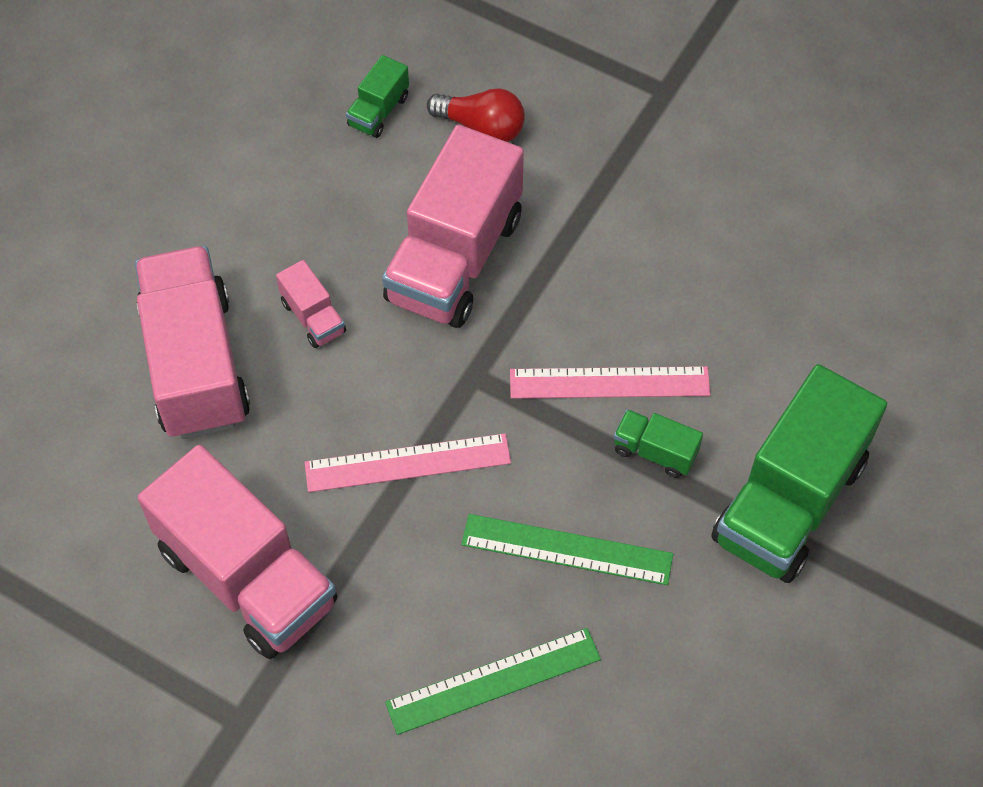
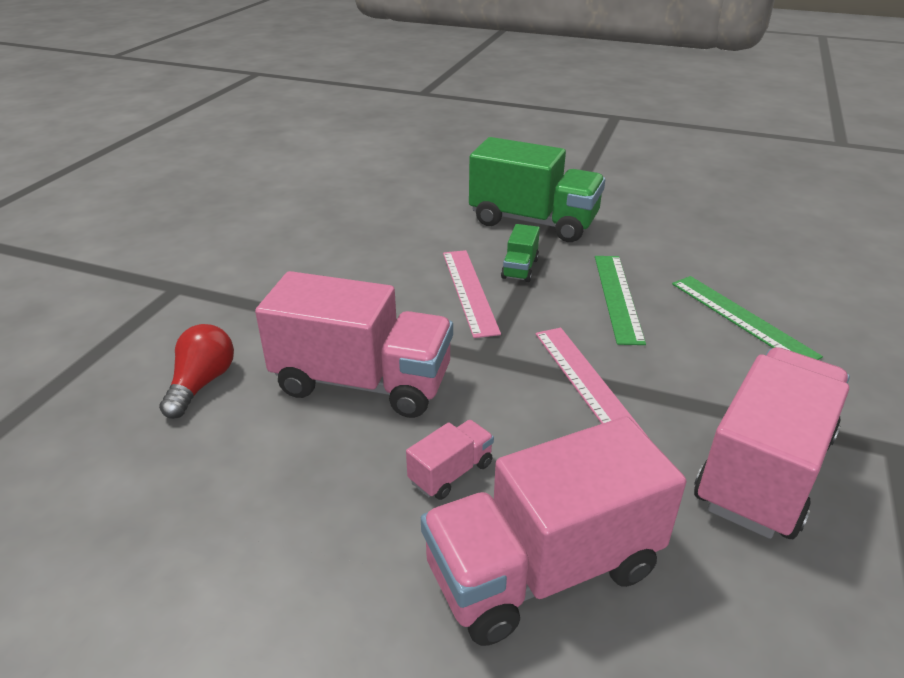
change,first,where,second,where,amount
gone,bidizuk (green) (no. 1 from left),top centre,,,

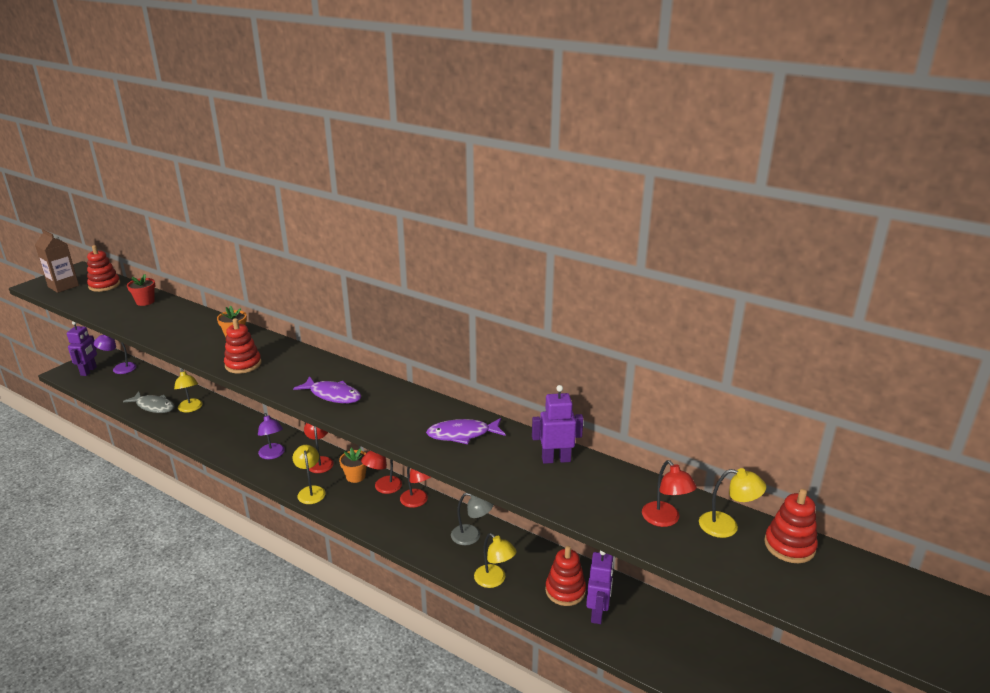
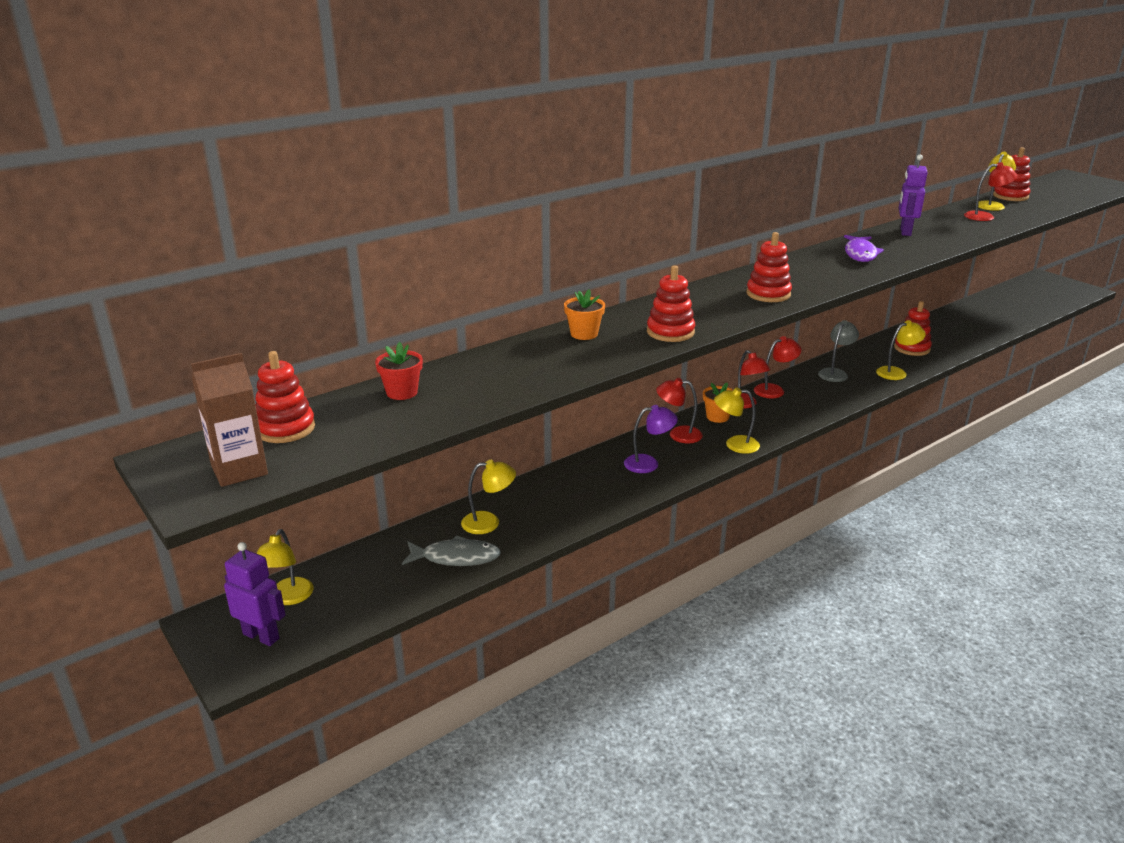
change,first,where,second,where,amount
repainted,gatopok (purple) (no. 1 from left),middle left,gatopok (yellow) (no. 1 from left),bottom left,
swapped,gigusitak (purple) (no. 1 from left),middle left,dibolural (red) (no. 3 from left),top right,
rotated,gigusitak (grey),middle left,,centre,45 degrees clockwise
gone,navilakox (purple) (no. 3 from left),bottom centre,,,

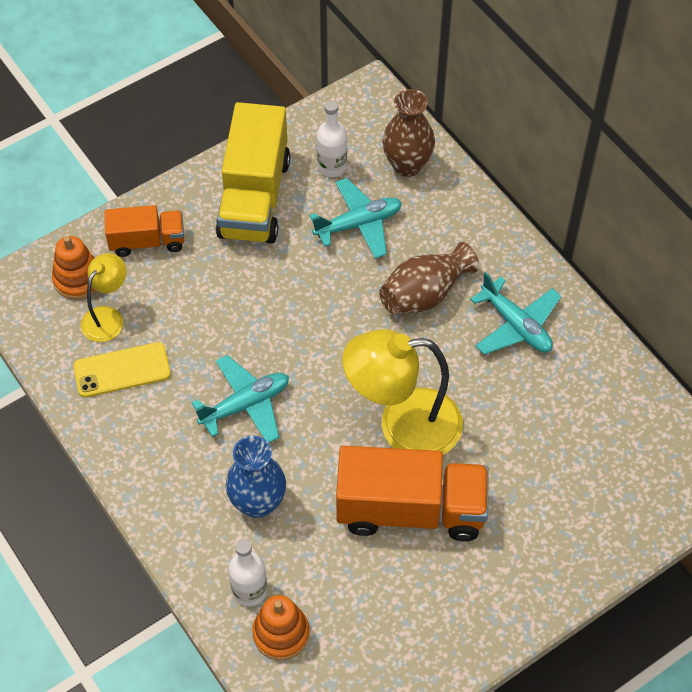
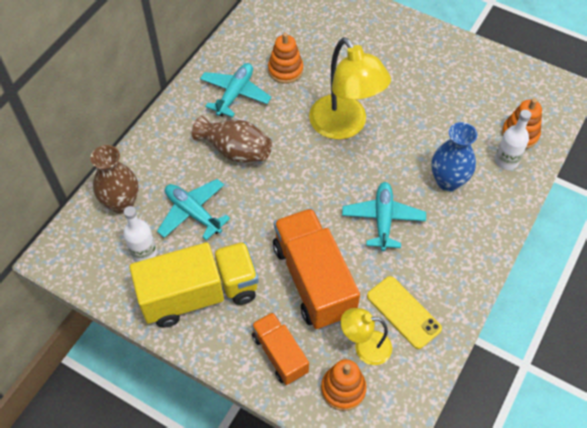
change,first,where,second,where,amount
rotated,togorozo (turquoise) (no. 1 from left in the first image),centre,togorozo (turquoise) (no. 3 from left),centre,60 degrees clockwise
shifted,bidizuk (orange) (no. 2 from left),bottom centre,,centre,
new,,,dibolural (orange) (no. 1 from left),top centre,

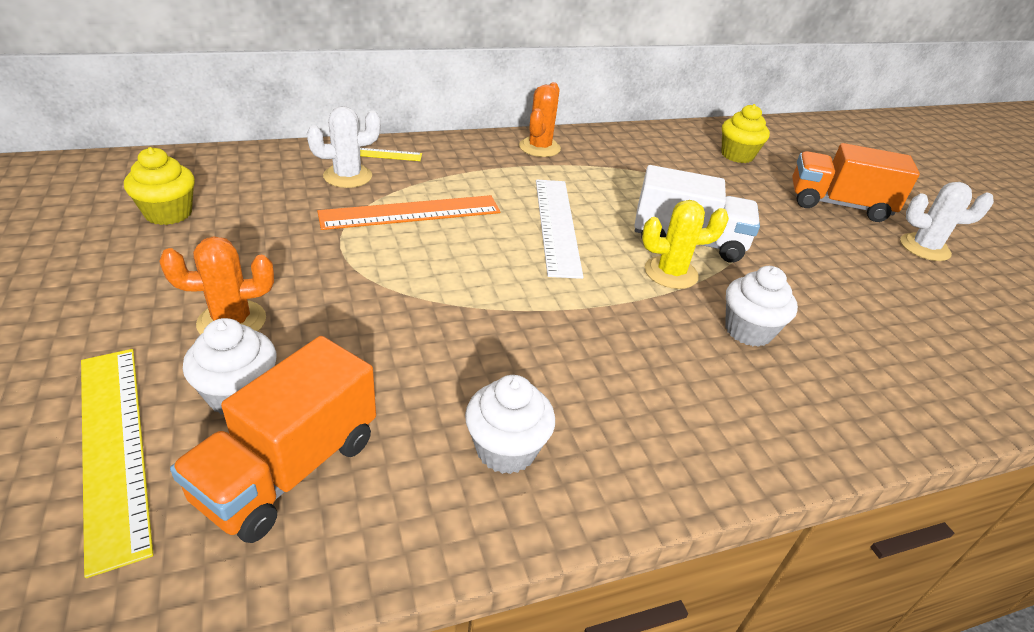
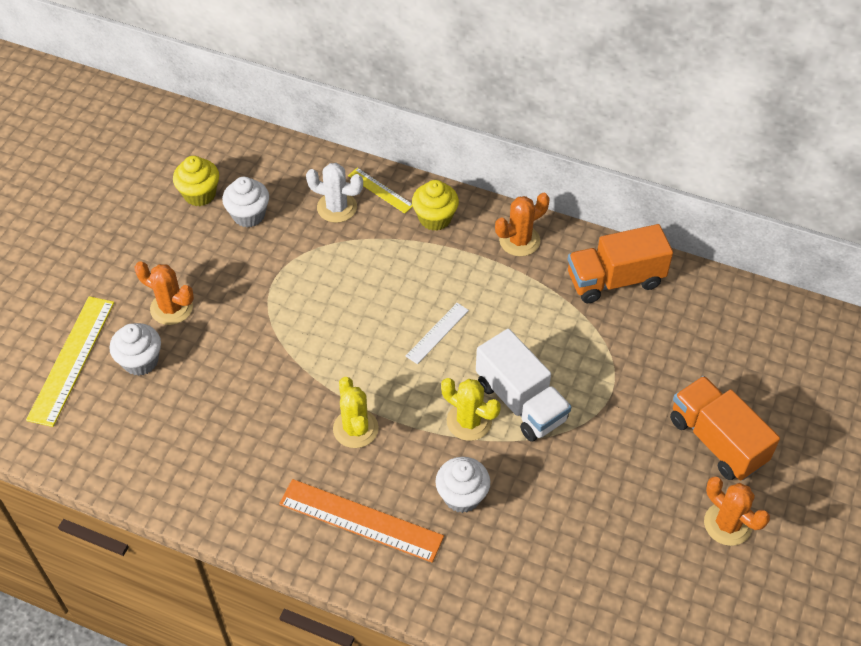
change,first,where,second,where,amount
shifted,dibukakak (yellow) (no. 2 from left),top right,,top centre,
scaled,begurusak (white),centre,,centre,x0.55
repainted,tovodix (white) (no. 2 from left),middle right,tovodix (orange) (no. 3 from left),bottom right,
shifted,begurusak (orange),centre,,bottom centre,
shifted,bidizuk (orange) (no. 1 from left),bottom left,,middle right,
shifted,dibukakak (white) (no. 2 from left),bottom centre,,top left,
new,,,tovodix (yellow) (no. 1 from left),centre,

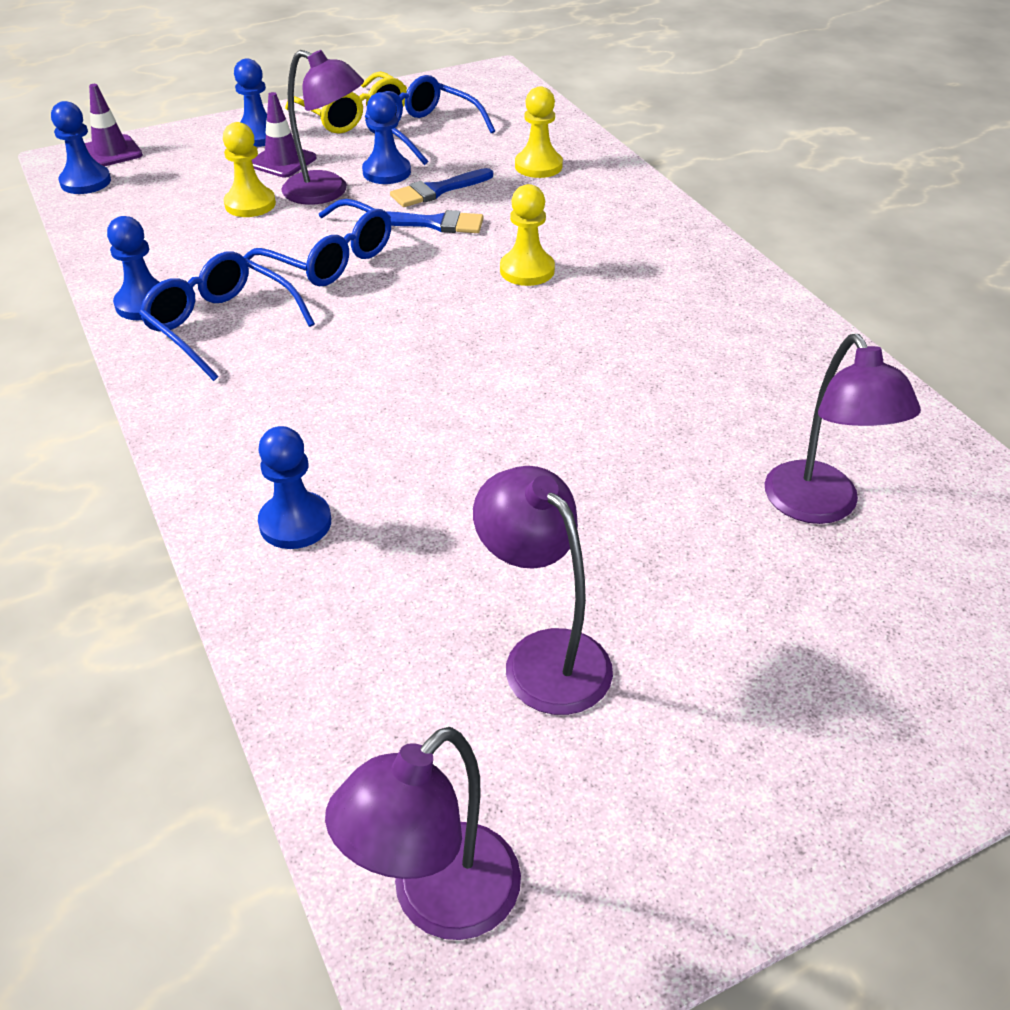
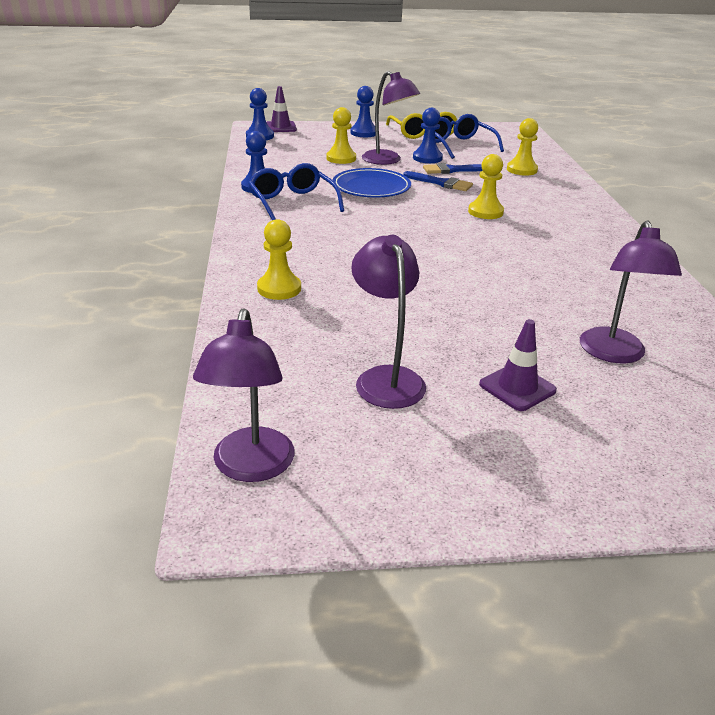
change,first,where,second,where,amount
shifted,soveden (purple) (no. 2 from left),top left,,middle right,
swapped,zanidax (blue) (no. 2 from left),top left,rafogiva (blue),top centre,
repainted,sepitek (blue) (no. 4 from left),middle left,sepitek (yellow) (no. 1 from left),centre,
rotated,gatopok (purple) (no. 2 from left in the first image),bottom centre,gatopok (purple) (no. 1 from left),centre,60 degrees counterclockwise

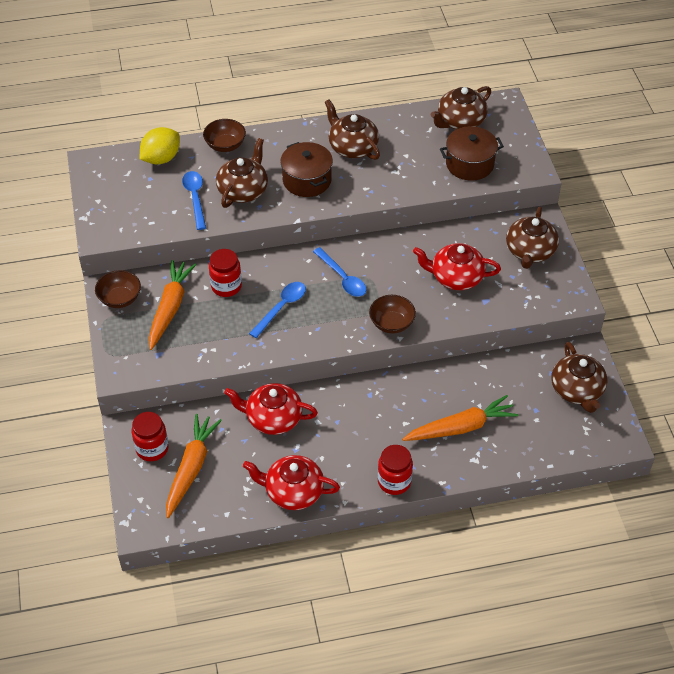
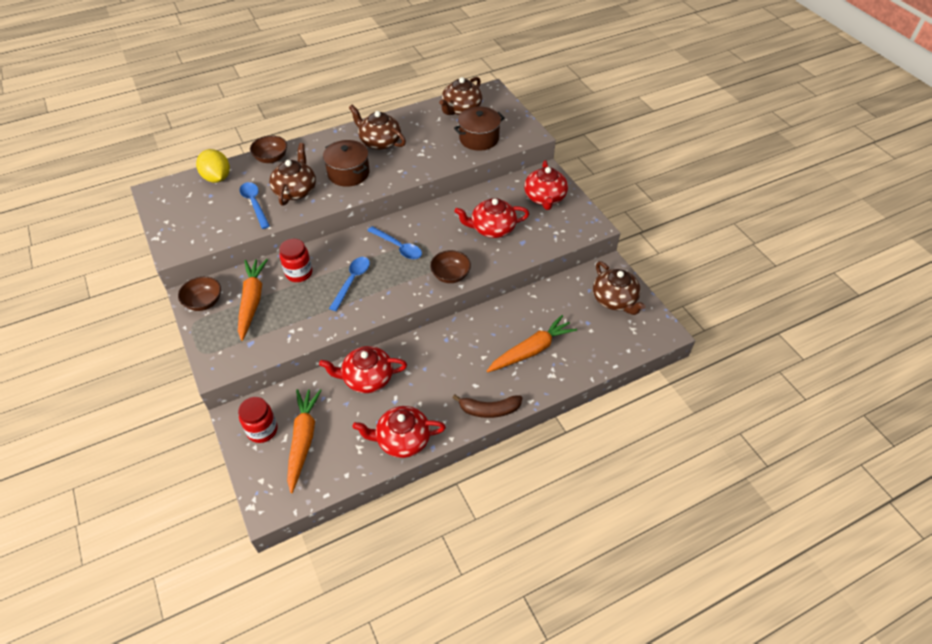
change,first,where,second,where,amount
rotated,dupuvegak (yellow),top left,,top left,60 degrees counterclockwise
repainted,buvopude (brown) (no. 4 from left),middle right,buvopude (red) (no. 4 from left),top centre,
swapped,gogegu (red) (no. 3 from left),bottom centre,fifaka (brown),centre,

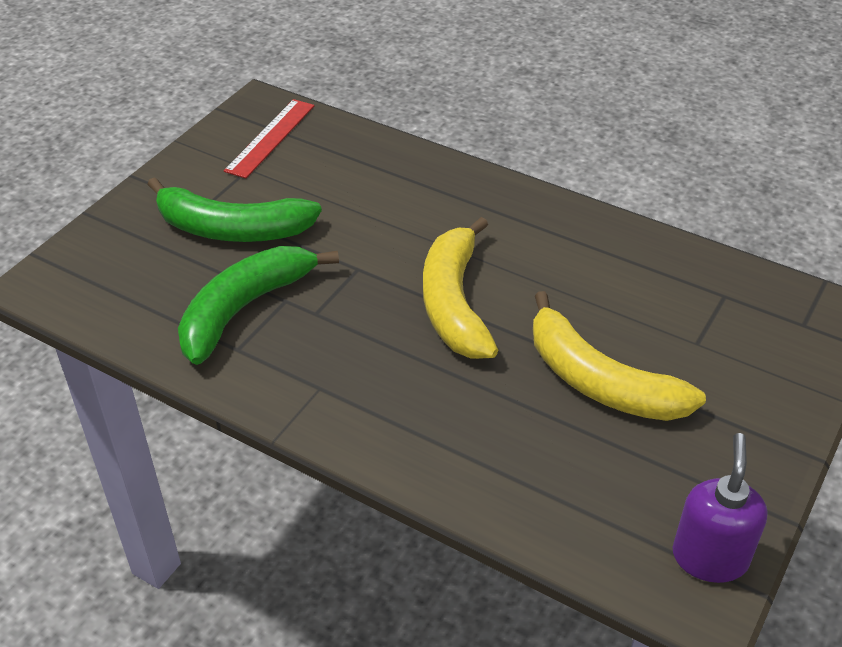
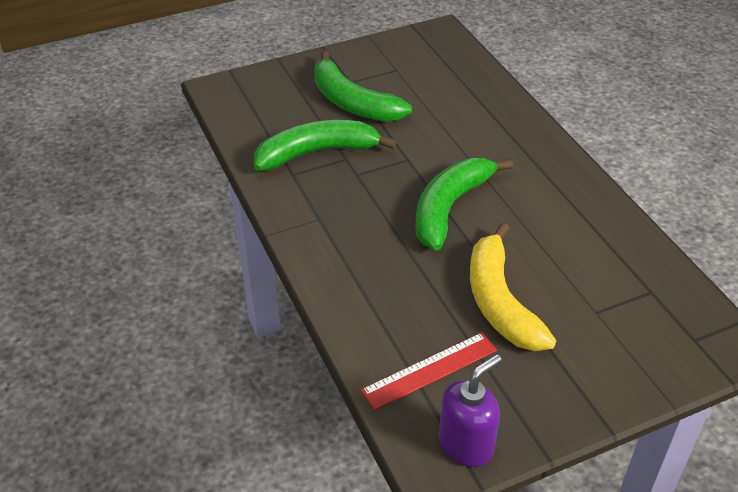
change,first,where,second,where,amount
shifted,begurusak (red),top left,,bottom centre,
repainted,fifaka (yellow) (no. 1 from left),centre,fifaka (green) (no. 3 from left),centre,

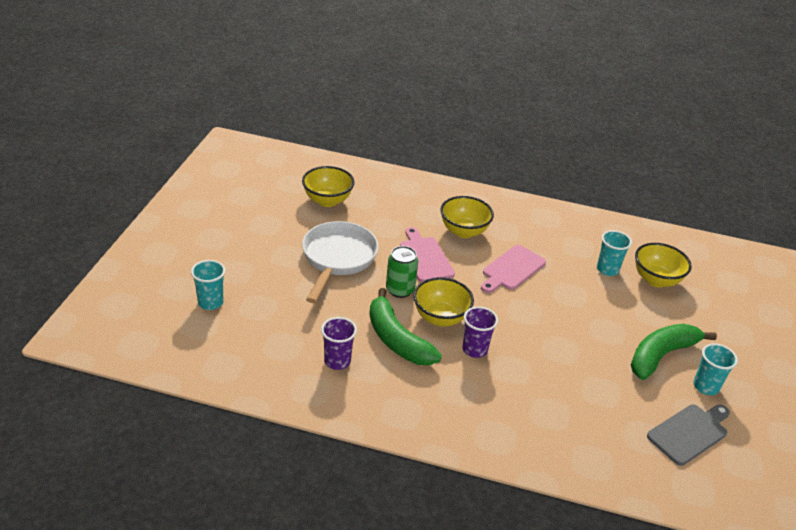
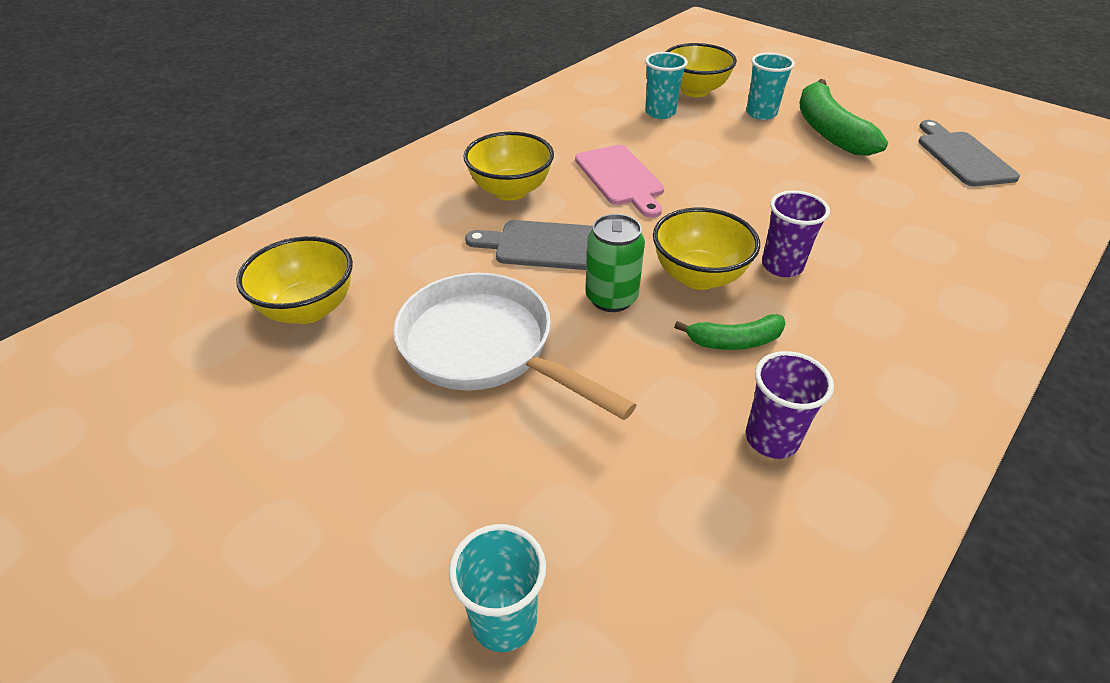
change,first,where,second,where,amount
repainted,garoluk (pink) (no. 1 from left),centre,garoluk (grey) (no. 1 from left),centre,
scaled,fifaka (green) (no. 1 from left),centre,,centre,x0.54
shifted,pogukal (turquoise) (no. 3 from left),bottom right,,top right,

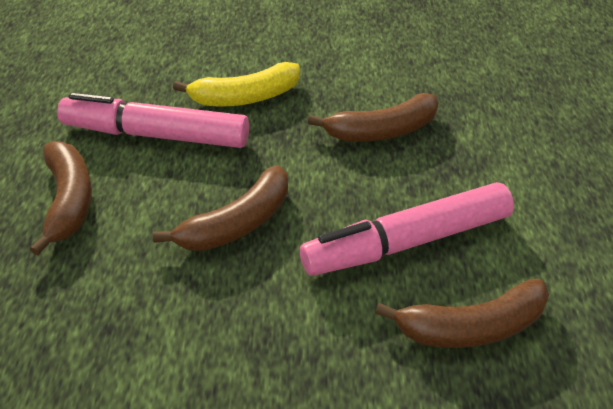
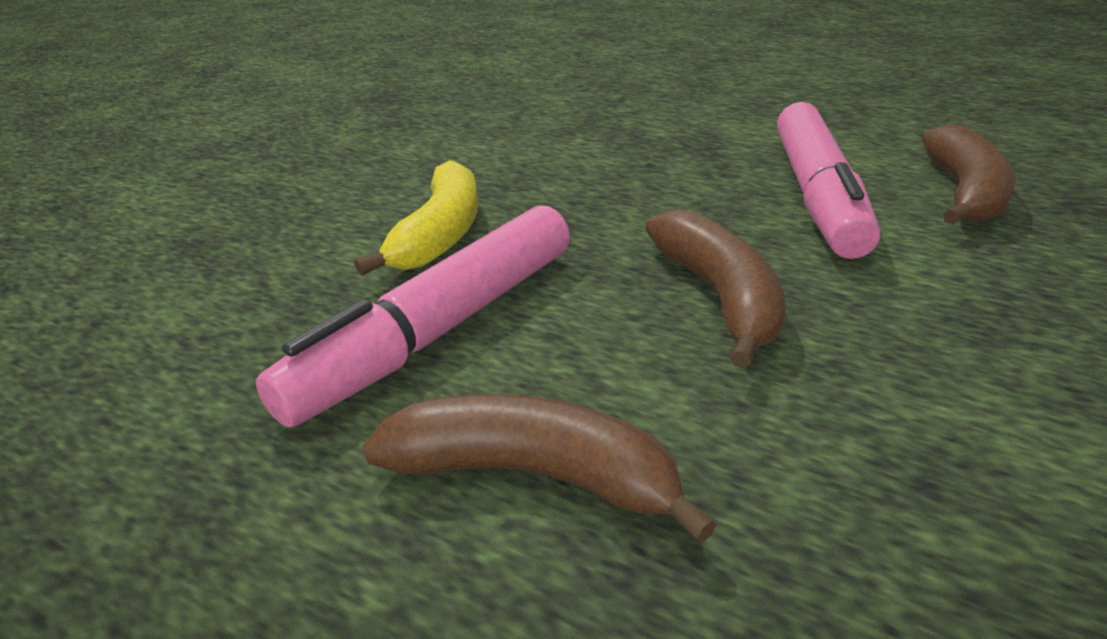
change,first,where,second,where,amount
gone,fifaka (brown) (no. 3 from left),top centre,,,

